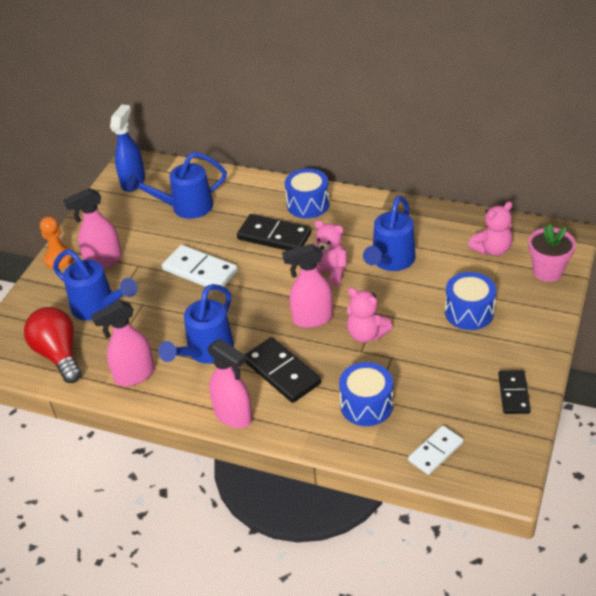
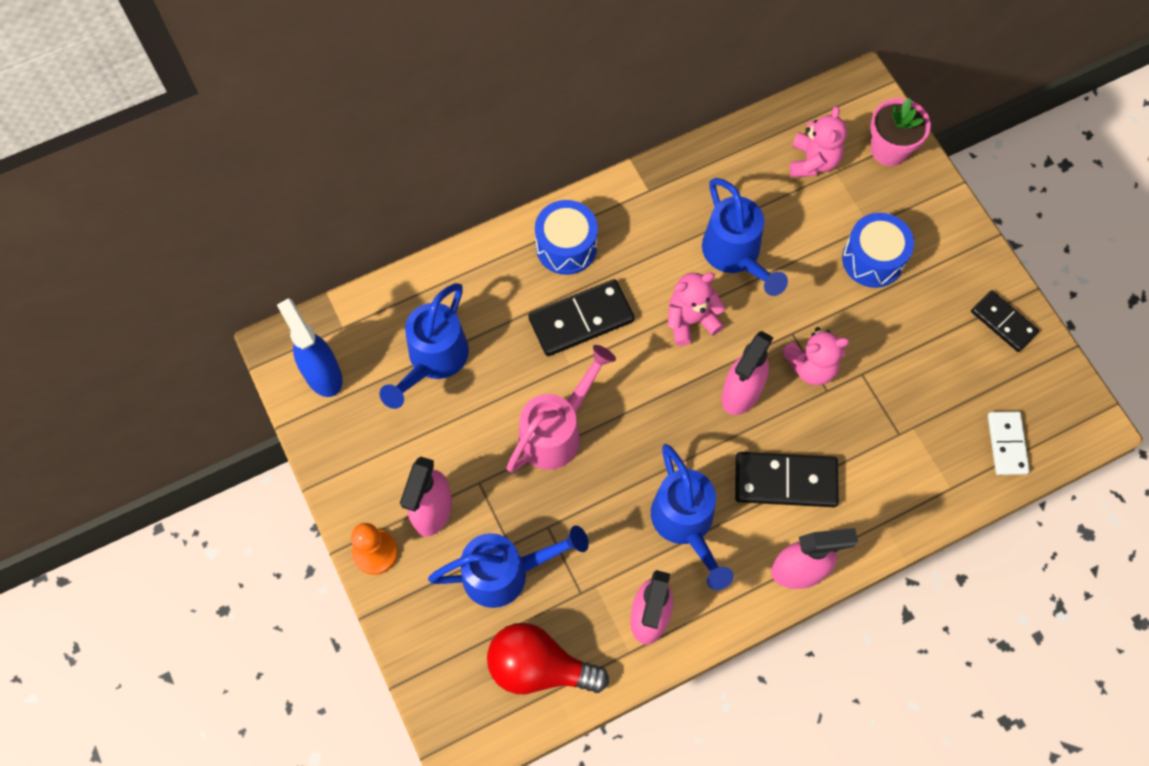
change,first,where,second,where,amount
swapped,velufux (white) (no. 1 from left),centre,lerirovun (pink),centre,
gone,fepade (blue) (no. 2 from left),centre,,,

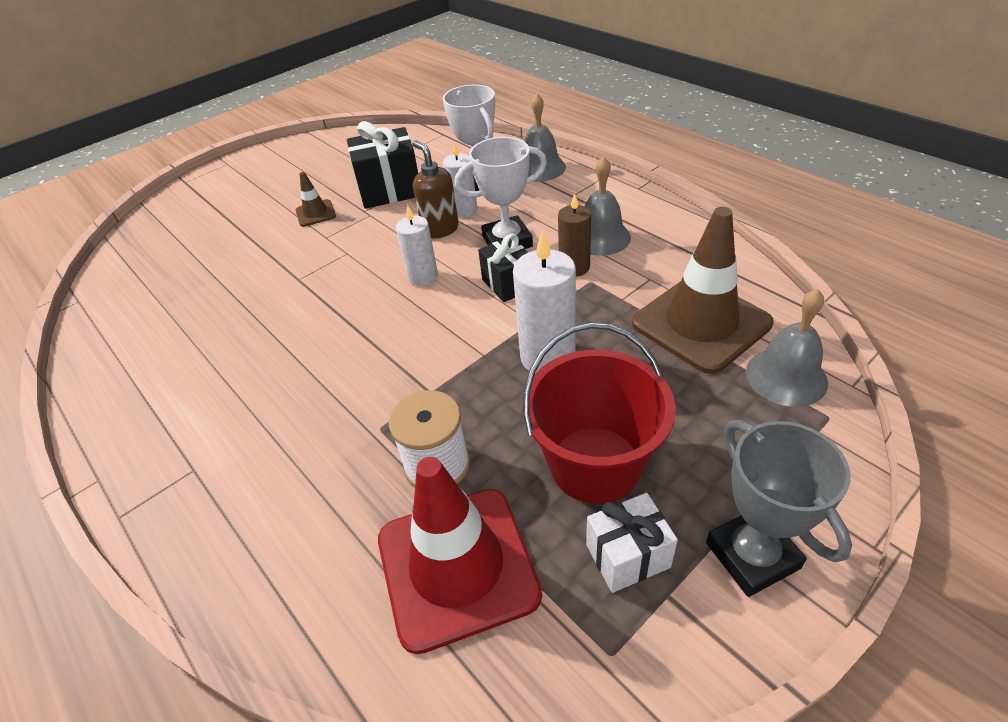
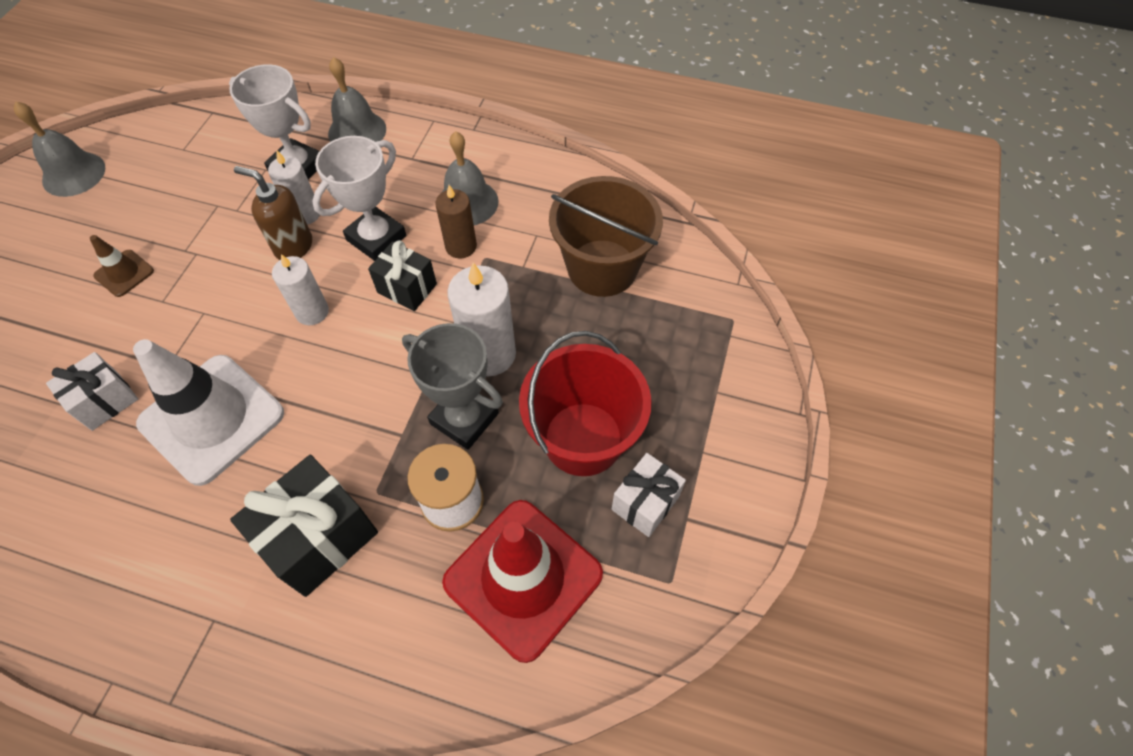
change,first,where,second,where,amount
shifted,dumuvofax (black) (no. 1 from left),top centre,,bottom left,
swapped,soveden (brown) (no. 2 from left),middle right,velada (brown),top centre,
shifted,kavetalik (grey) (no. 3 from left in the first image),middle right,kavetalik (grey) (no. 1 from left),top left,
shifted,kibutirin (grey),bottom right,,centre,
new,,,soveden (white),middle left,
new,,,dumuvofax (white) (no. 1 from left),middle left,

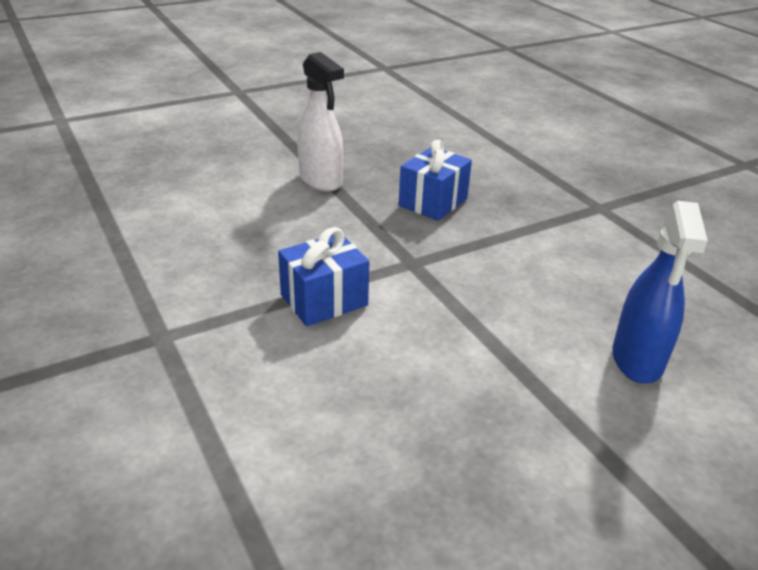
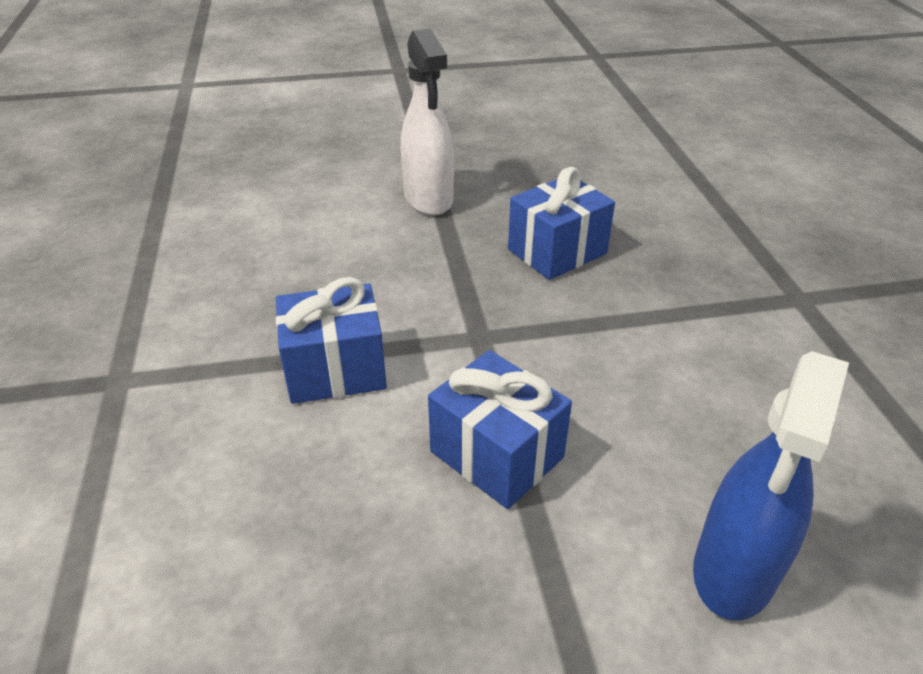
change,first,where,second,where,amount
new,,,dumuvofax (blue) (no. 2 from left),centre,

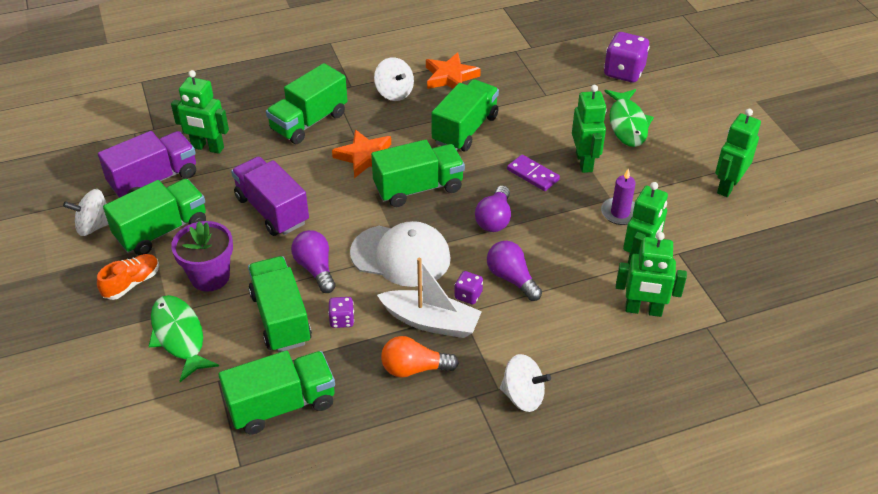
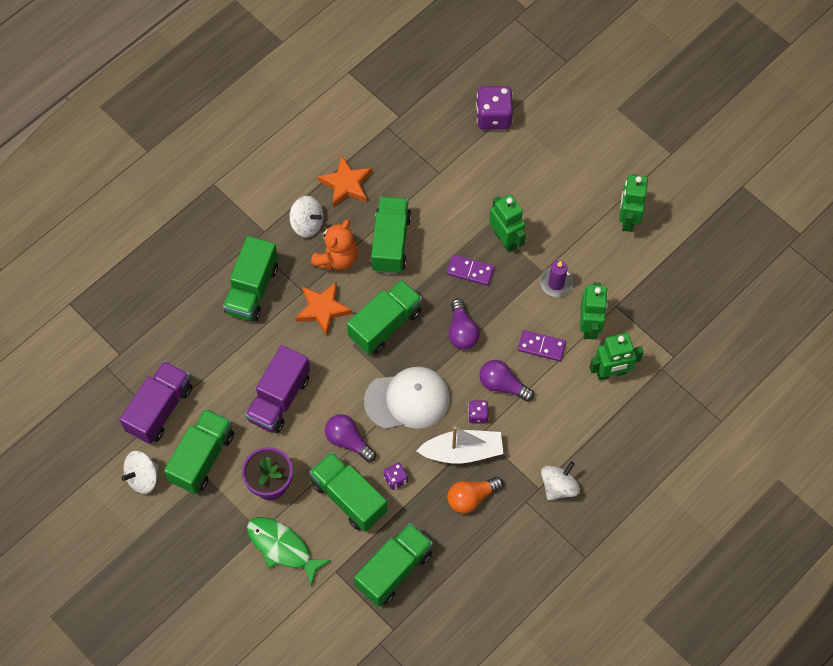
change,first,where,second,where,amount
gone,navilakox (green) (no. 1 from left),top left,,,
gone,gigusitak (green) (no. 2 from left),top right,,,
rotated,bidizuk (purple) (no. 2 from left),middle left,,middle left,90 degrees counterclockwise
gone,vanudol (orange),middle left,,,
rotated,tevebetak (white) (no. 3 from left),bottom centre,,bottom right,45 degrees counterclockwise
new,,,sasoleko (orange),centre,
new,,,velufux (purple) (no. 2 from left),centre,

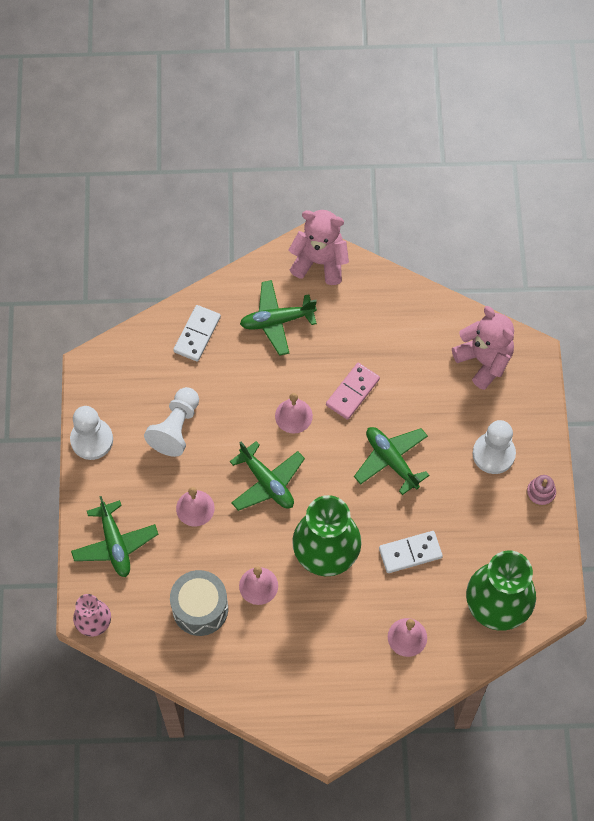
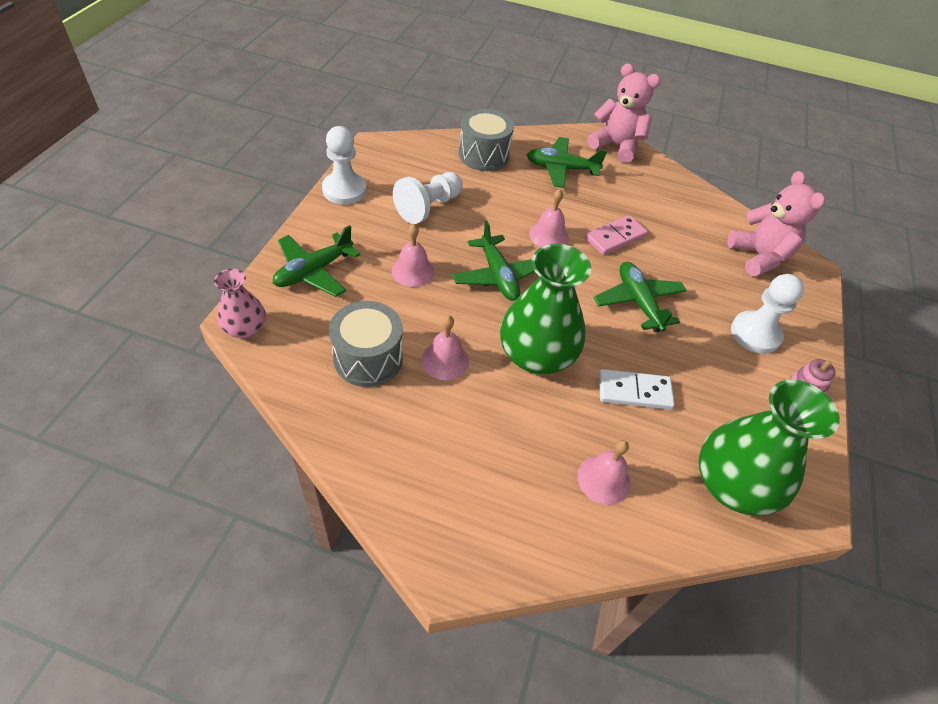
change,first,where,second,where,amount
swapped,velufux (white) (no. 1 from left),middle left,fepade (grey) (no. 2 from left),top centre,
rotated,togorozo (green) (no. 1 from left),middle left,,centre,45 degrees clockwise

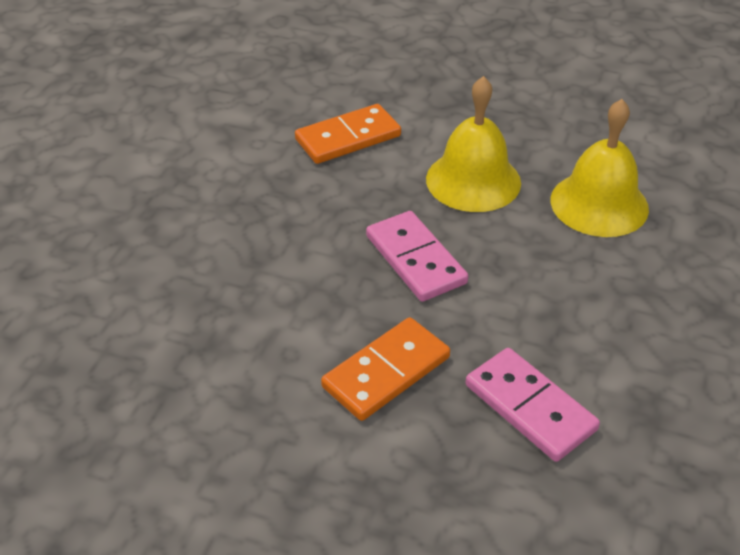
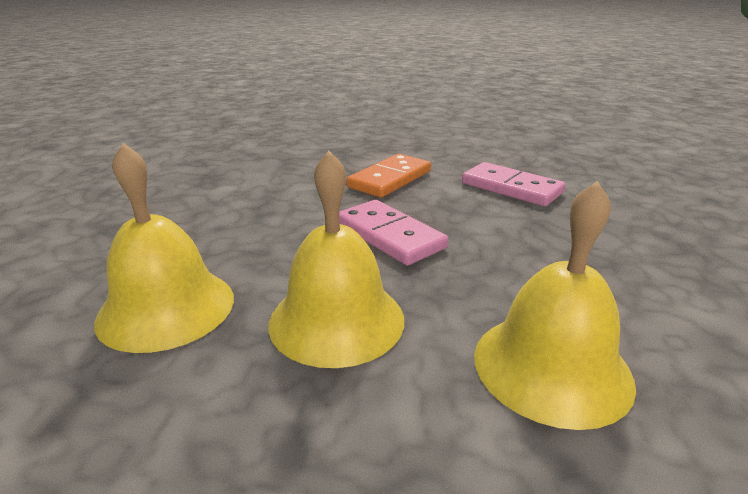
change,first,where,second,where,amount
swapped,velufux (orange) (no. 1 from left),top centre,kavetalik (yellow) (no. 3 from left),middle right,
shifted,velufux (pink) (no. 2 from left),bottom right,,middle right,

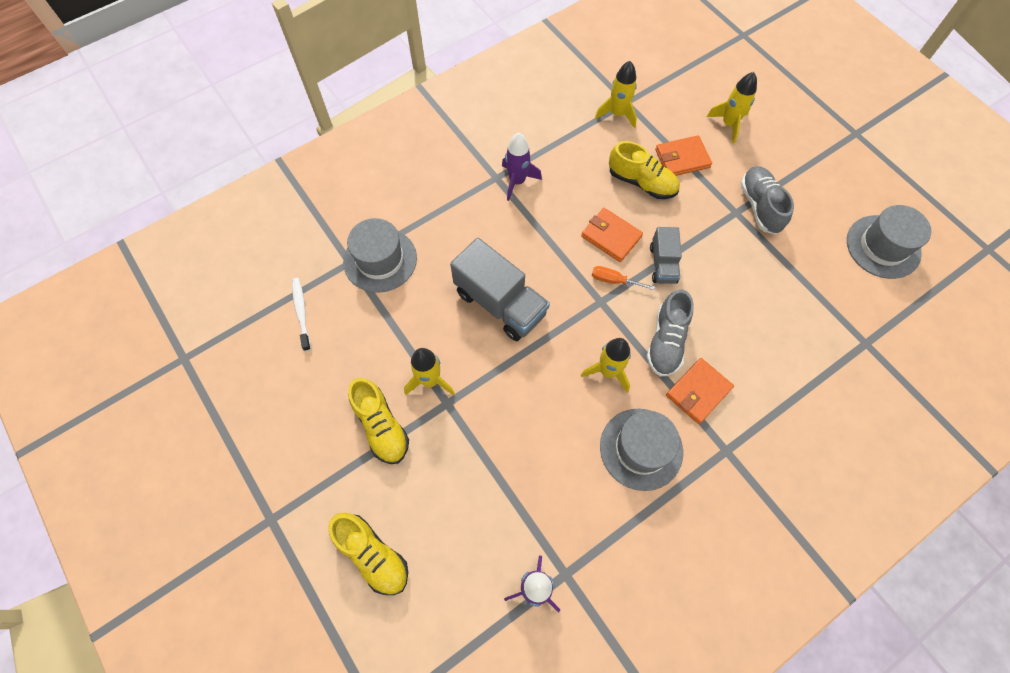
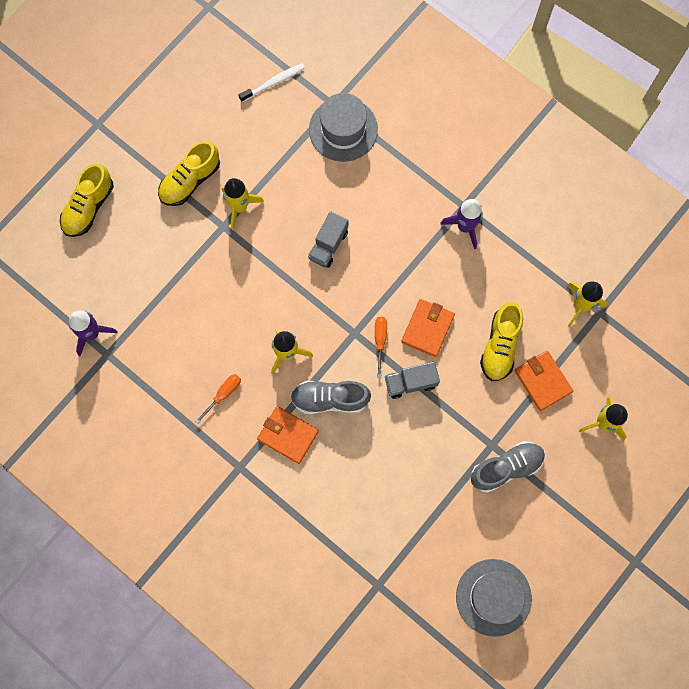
change,first,where,second,where,amount
scaled,bidizuk (grey) (no. 1 from left),centre,,centre,x0.56
swapped,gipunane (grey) (no. 2 from left),bottom centre,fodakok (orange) (no. 1 from left),middle left,

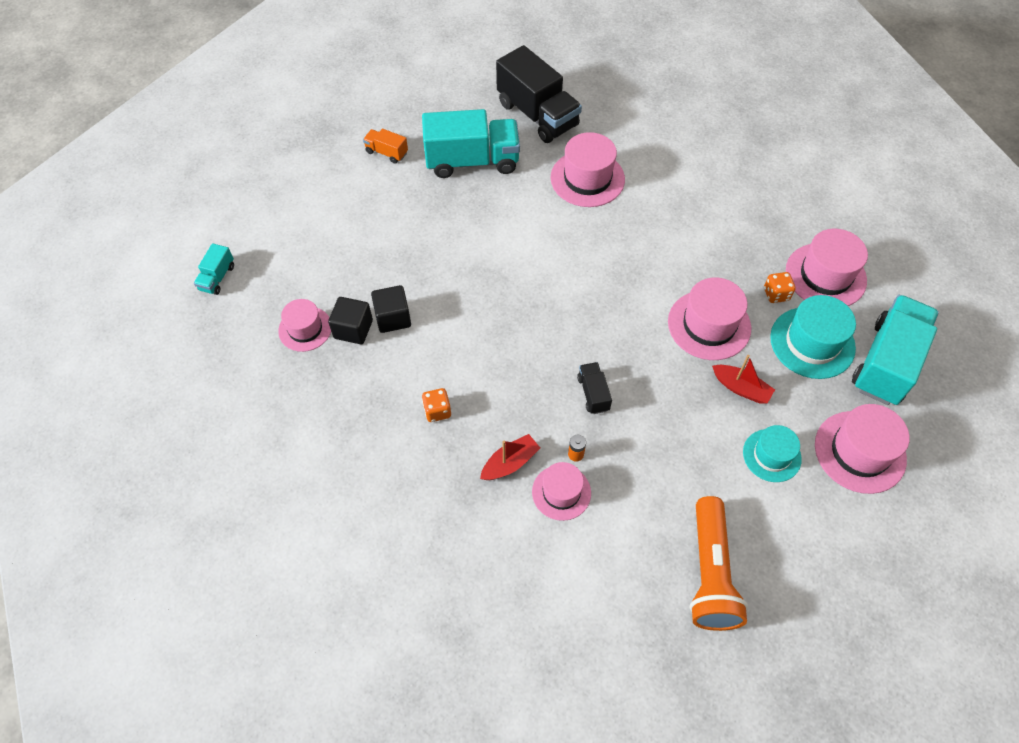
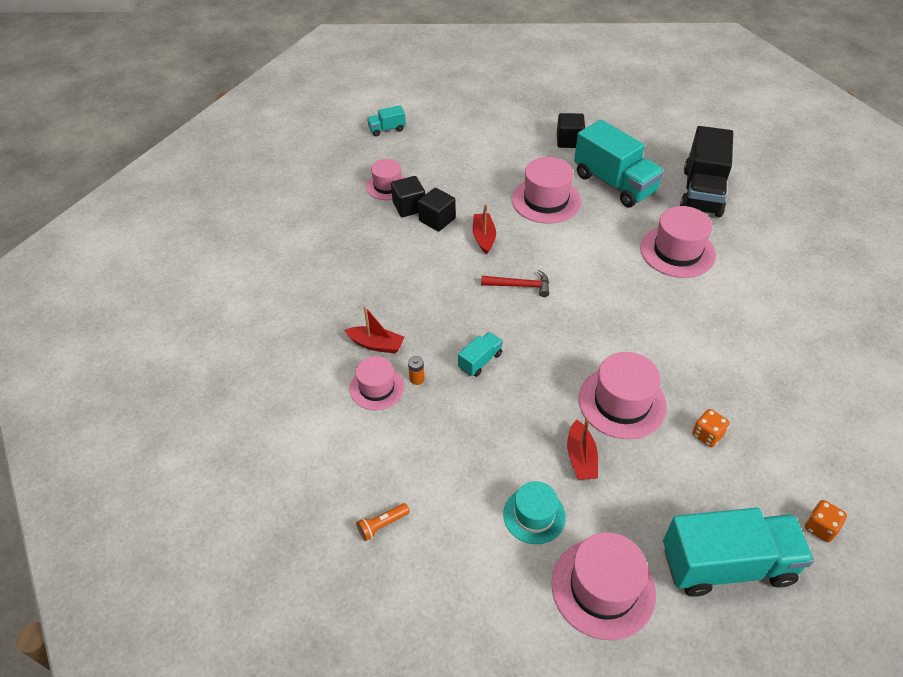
change,first,where,second,where,amount
swapped,bidizuk (orange),top centre,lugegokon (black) (no. 3 from left),top centre,
shifted,gipunane (pink) (no. 5 from left in the first image),middle right,gipunane (pink) (no. 3 from left),top centre,
gone,gipunane (turquoise) (no. 2 from left),middle right,,,
repainted,bidizuk (black) (no. 2 from left),centre,bidizuk (turquoise) (no. 2 from left),centre,
shifted,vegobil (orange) (no. 1 from left in the first image),centre,vegobil (orange) (no. 2 from left),bottom right,
scaled,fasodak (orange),bottom right,,bottom centre,x0.41
new,,,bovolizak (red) (no. 2 from left),centre,
new,,,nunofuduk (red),centre,

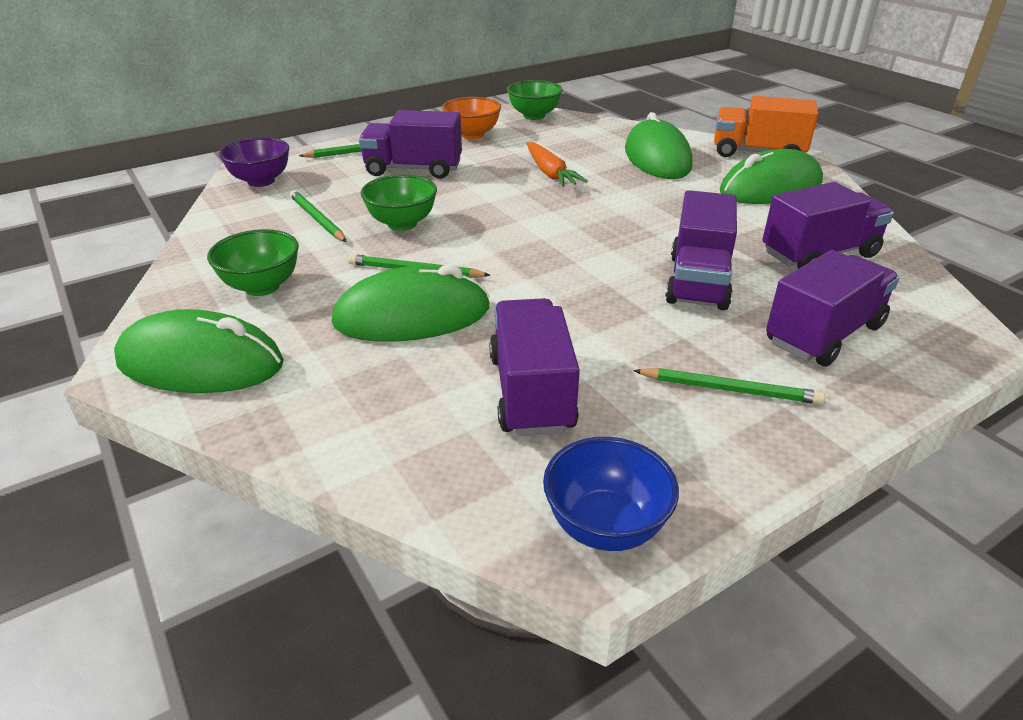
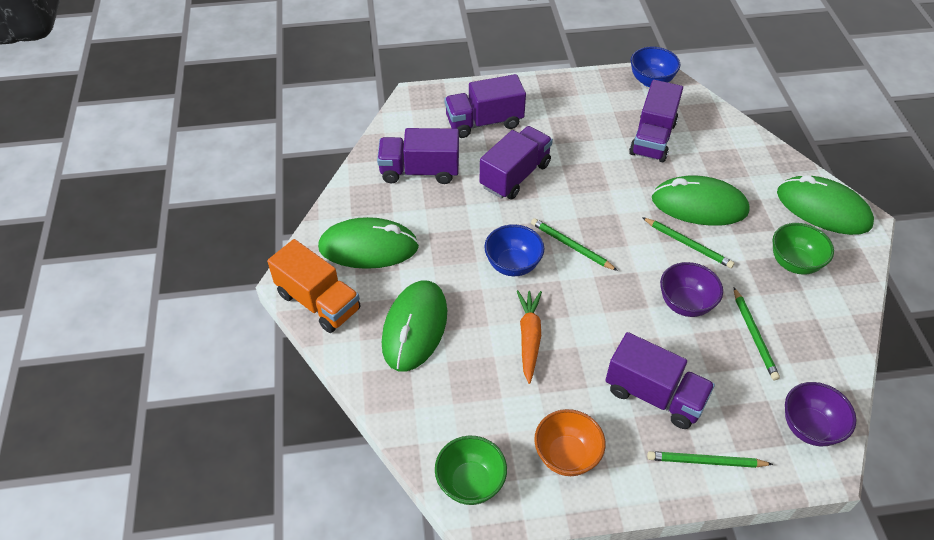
change,first,where,second,where,amount
repainted,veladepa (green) (no. 2 from left),top centre,veladepa (purple) (no. 1 from left),middle right,
shifted,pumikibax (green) (no. 4 from left in the first image),middle right,pumikibax (green) (no. 1 from left),centre,
new,,,veladepa (blue) (no. 1 from left),centre,

